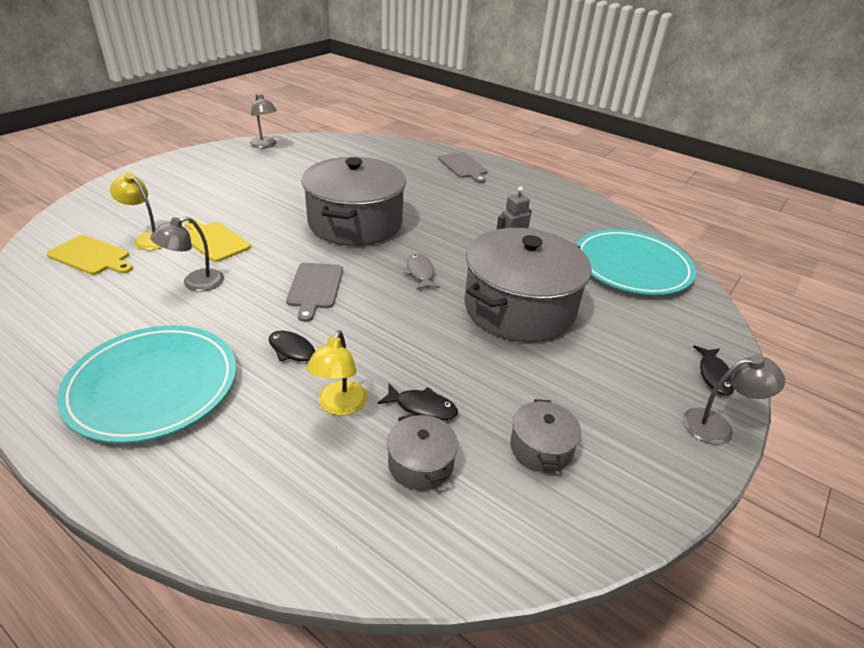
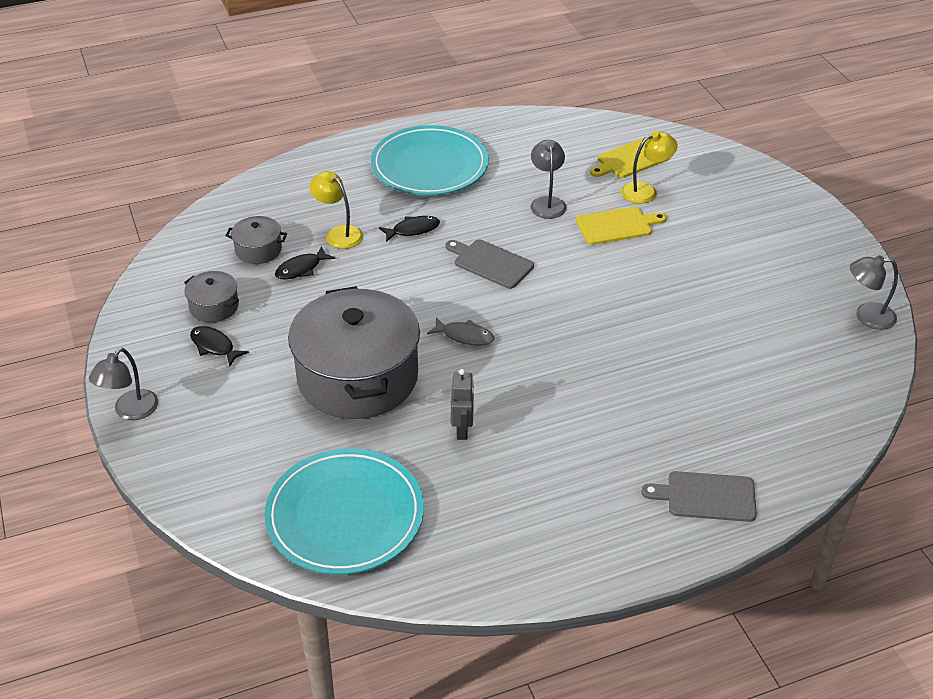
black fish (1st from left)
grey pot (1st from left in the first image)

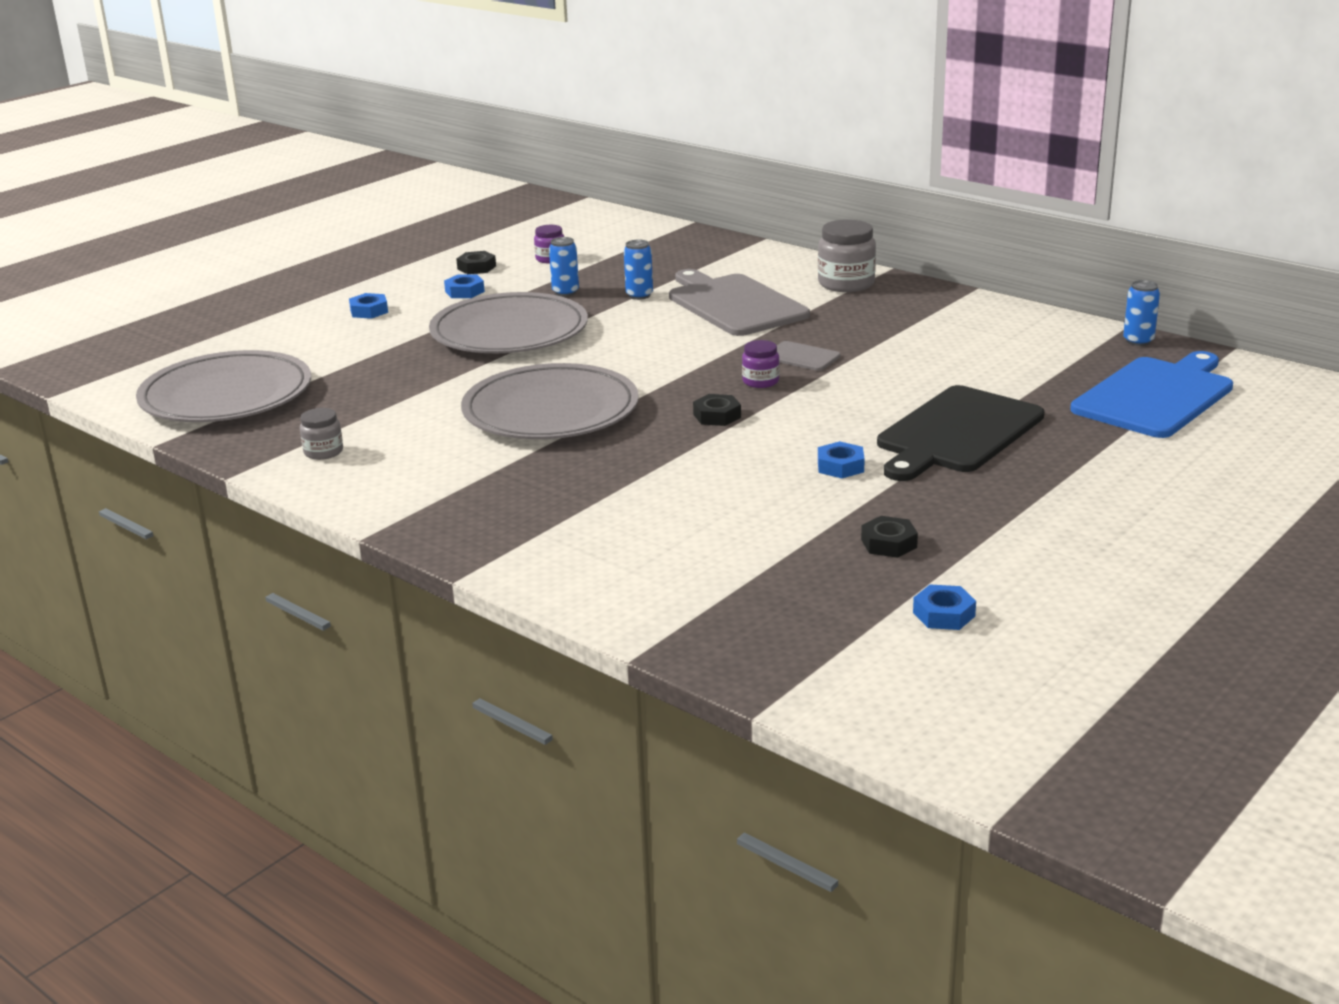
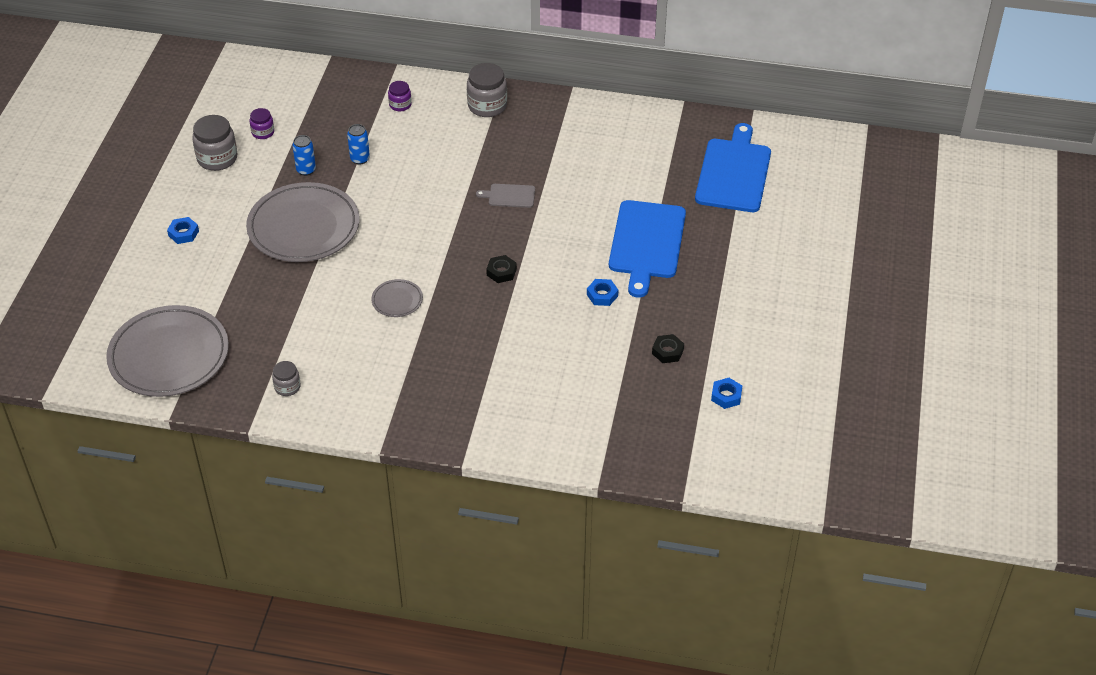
grey jar (1st from left)
grey plate (3rd from left)
purple jar (2nd from left)
blue cutting board (1st from left)
blue nut (2nd from left in the first image)
grey cutting board (1st from left in the first image)
blue can (3rd from left in the first image)

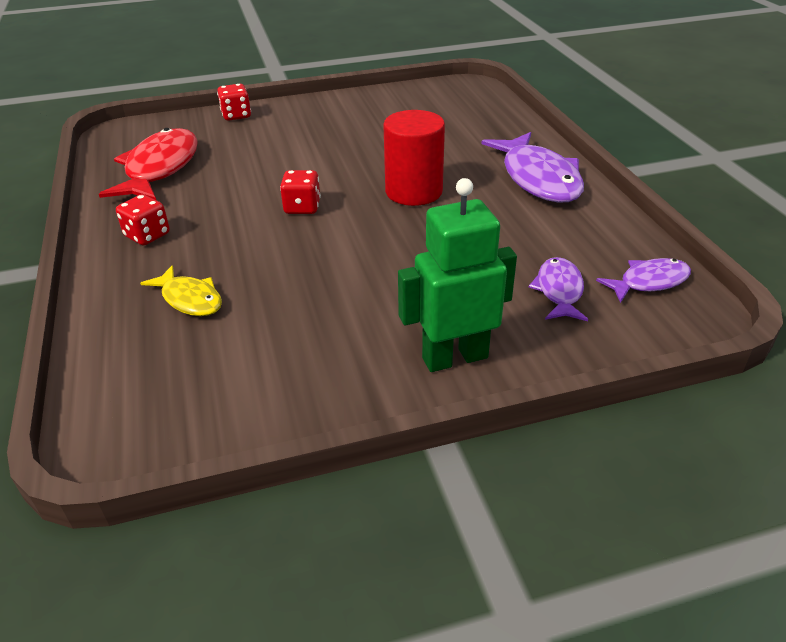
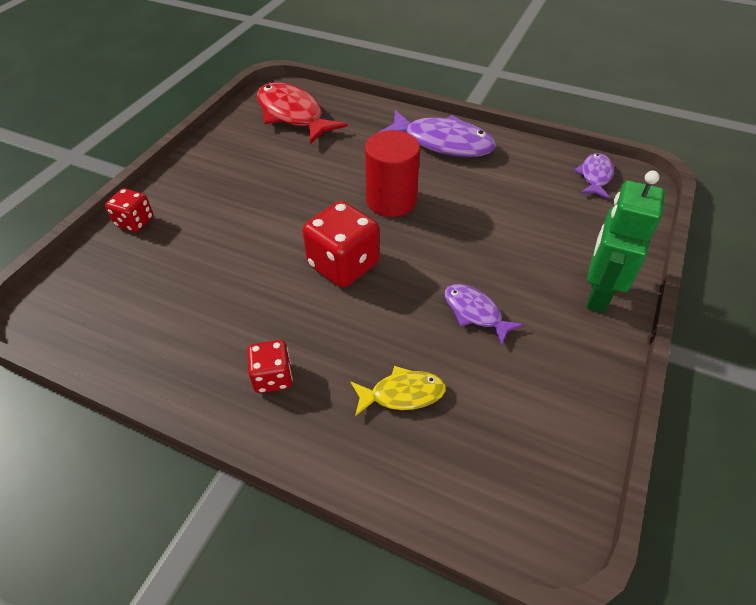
red fish
red dice (3rd from left)
purple fish (2nd from left)

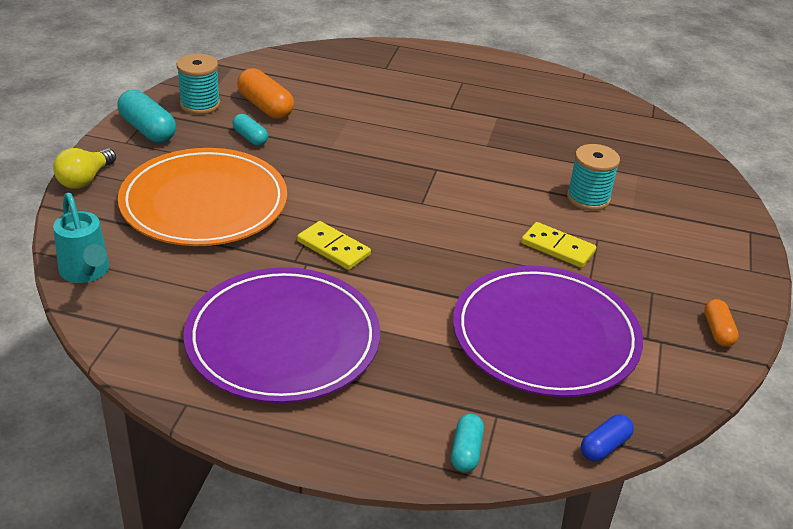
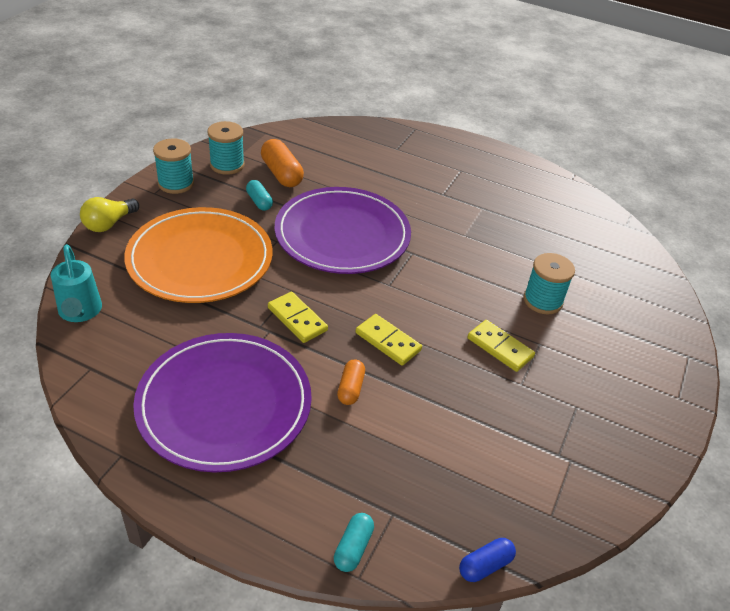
turquoise spool (1st from left)
purple plate (2nd from left)
orange capsule (2nd from left)
yellow domino (2nd from left)

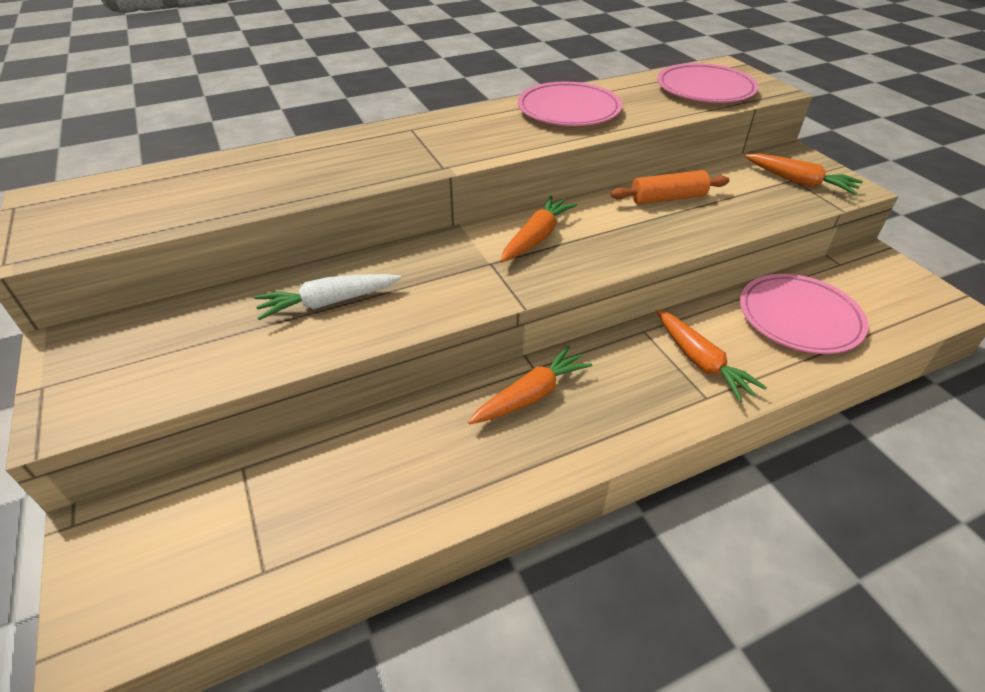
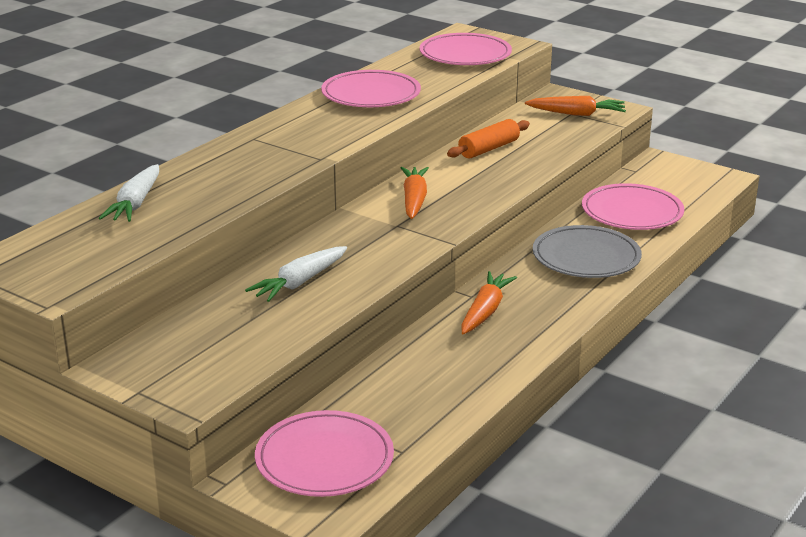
white carrot (1st from left)
pink plate (1st from left)
grey plate

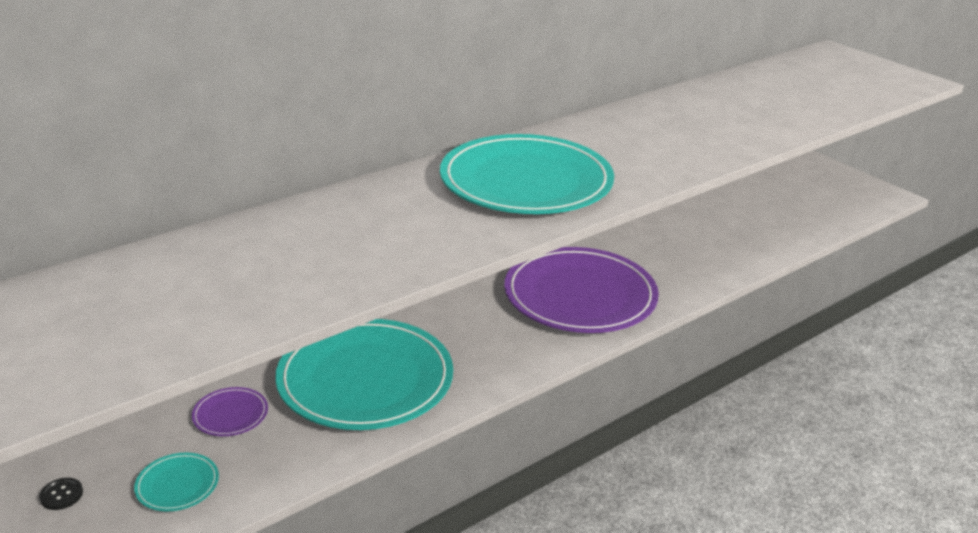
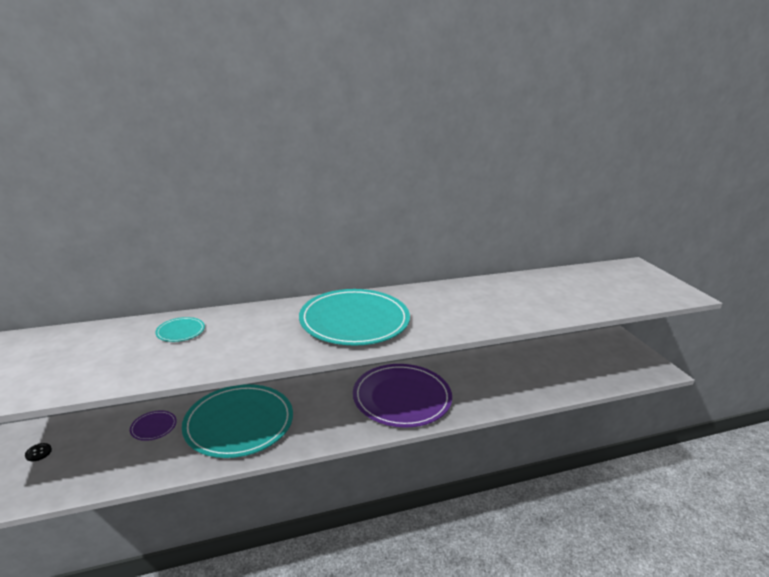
turquoise plate (1st from left)

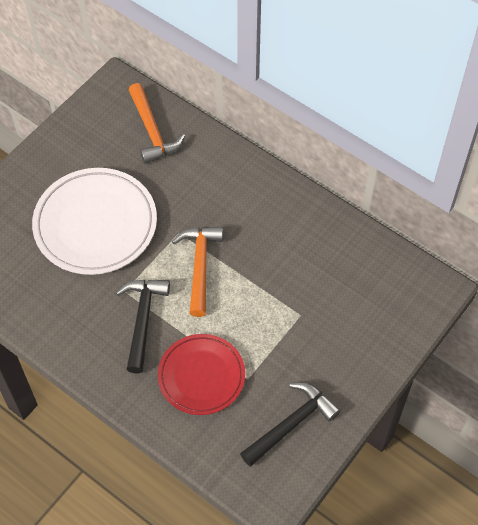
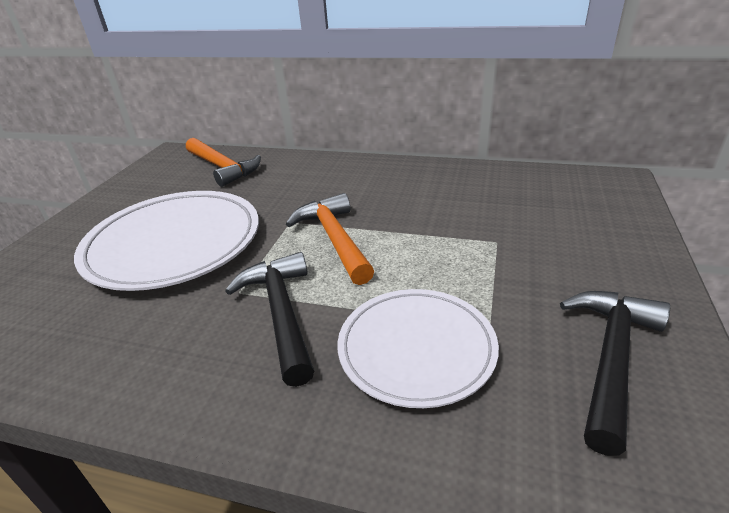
white plate (2nd from left)

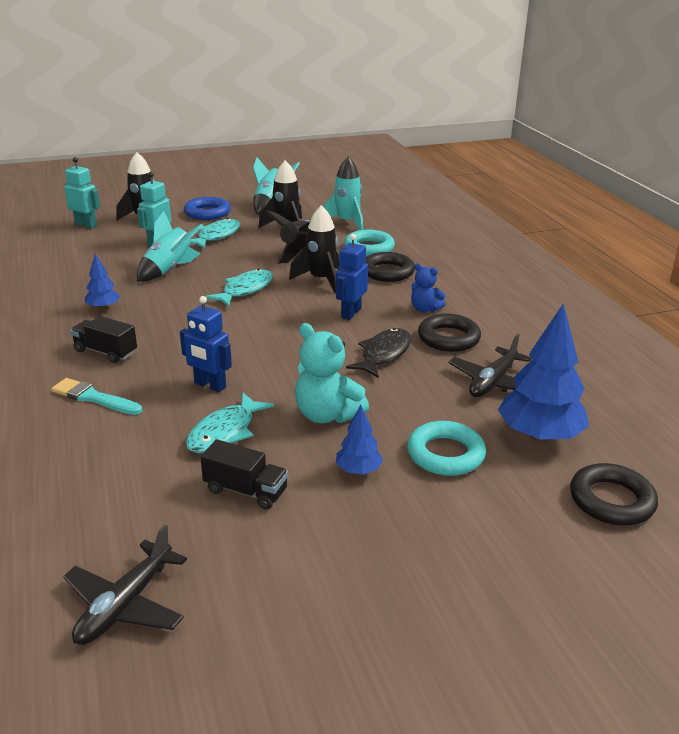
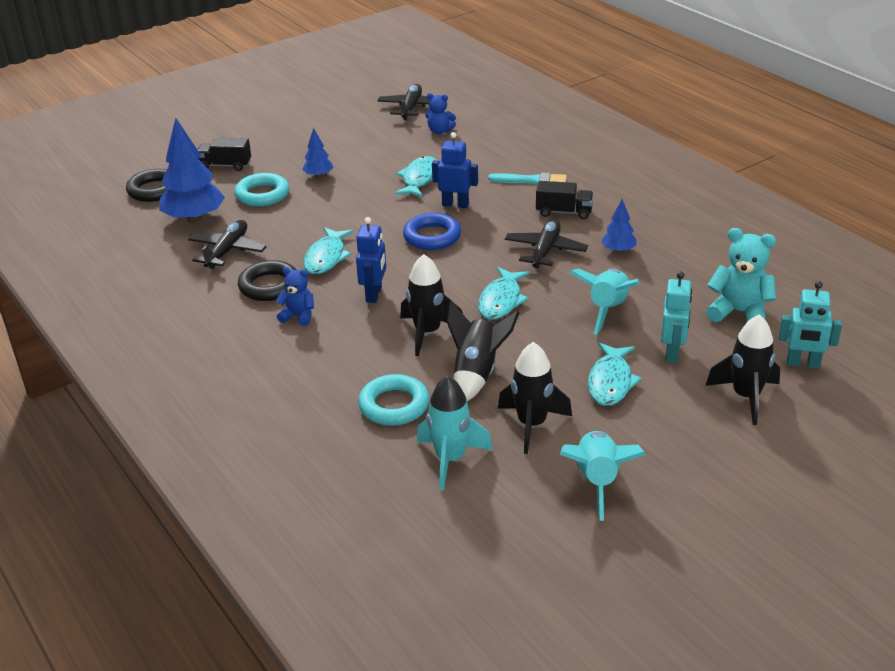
black truck (1st from left)
turquoise fish (1st from left)
blue ring
blue teddy bear (2nd from left)
black plane (3rd from left)
turquoise teddy bear
black ring (1st from left in the first image)

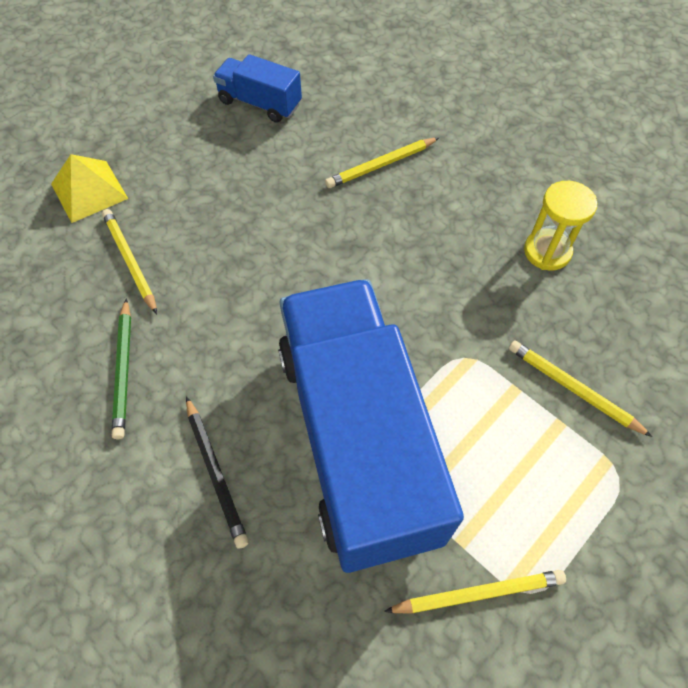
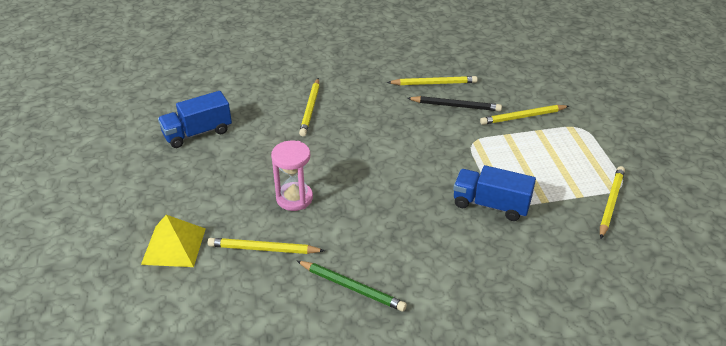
pink hourglass
yellow pencil (3rd from left)
black pencil
blue truck (2nd from left)

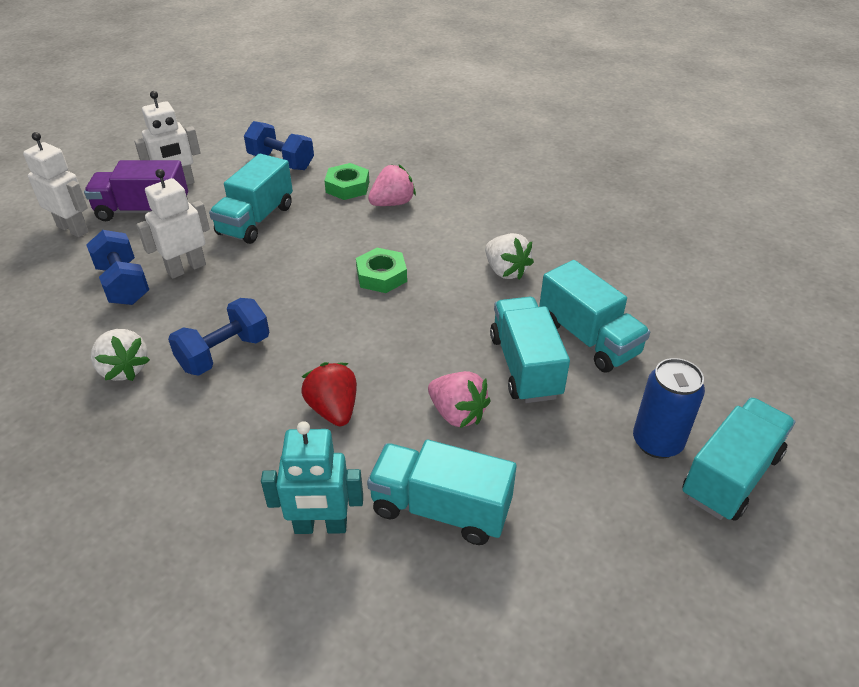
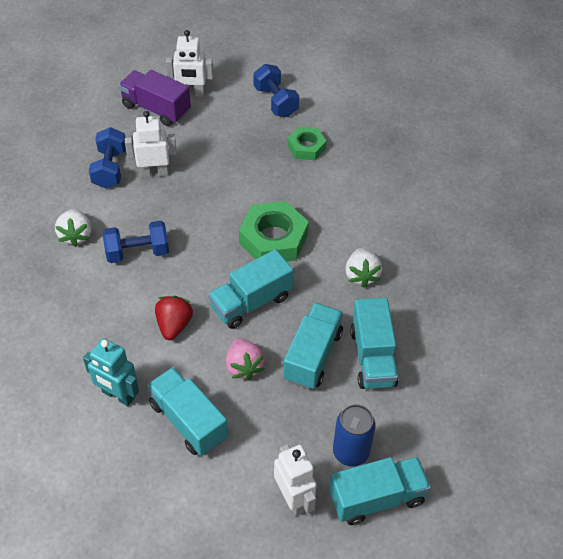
turquoise truck (2nd from left)
green nut (1st from left)
white robot (3rd from left)
pink strawberry (1st from left in the first image)

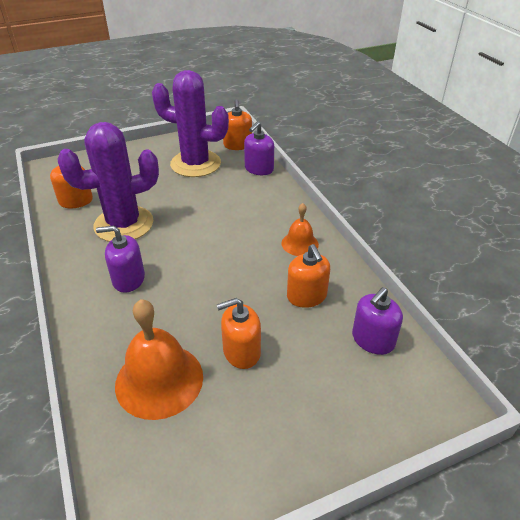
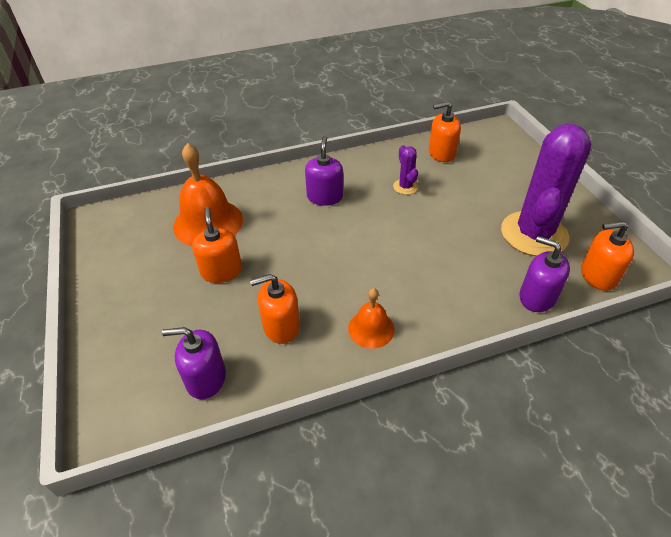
purple soap dispenser (1st from left)
purple cactus (1st from left)

